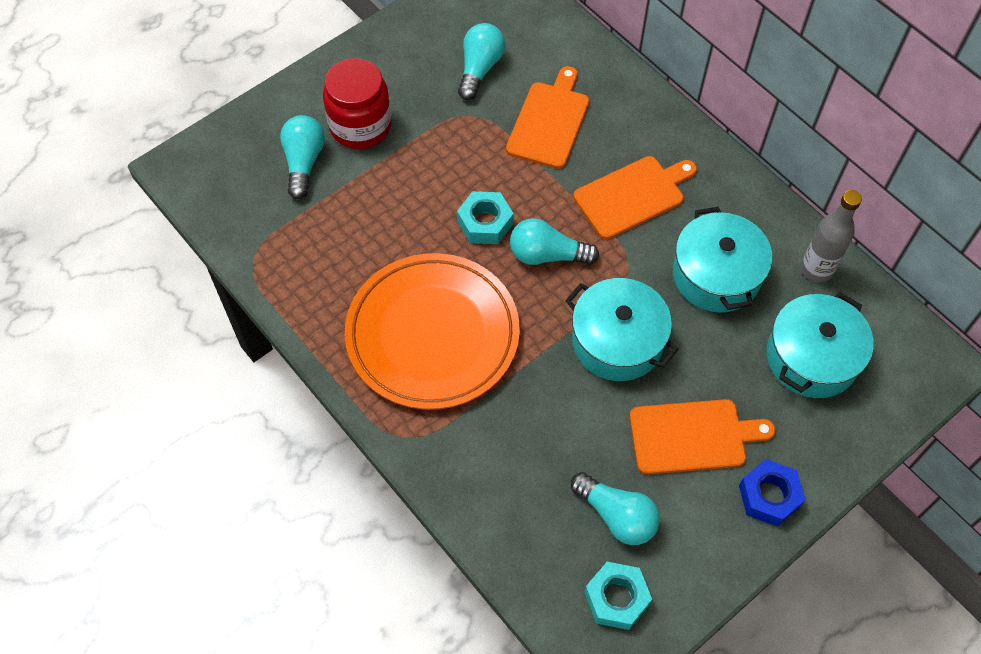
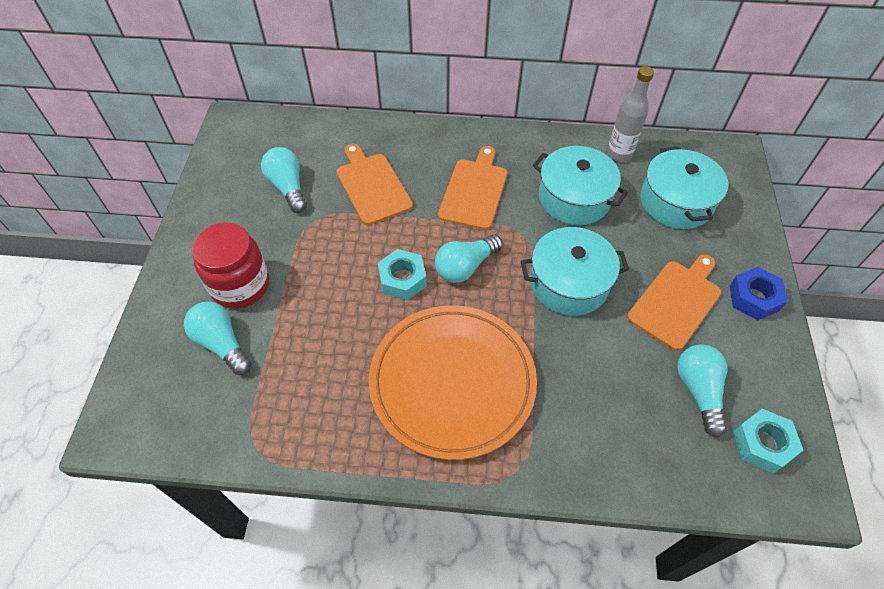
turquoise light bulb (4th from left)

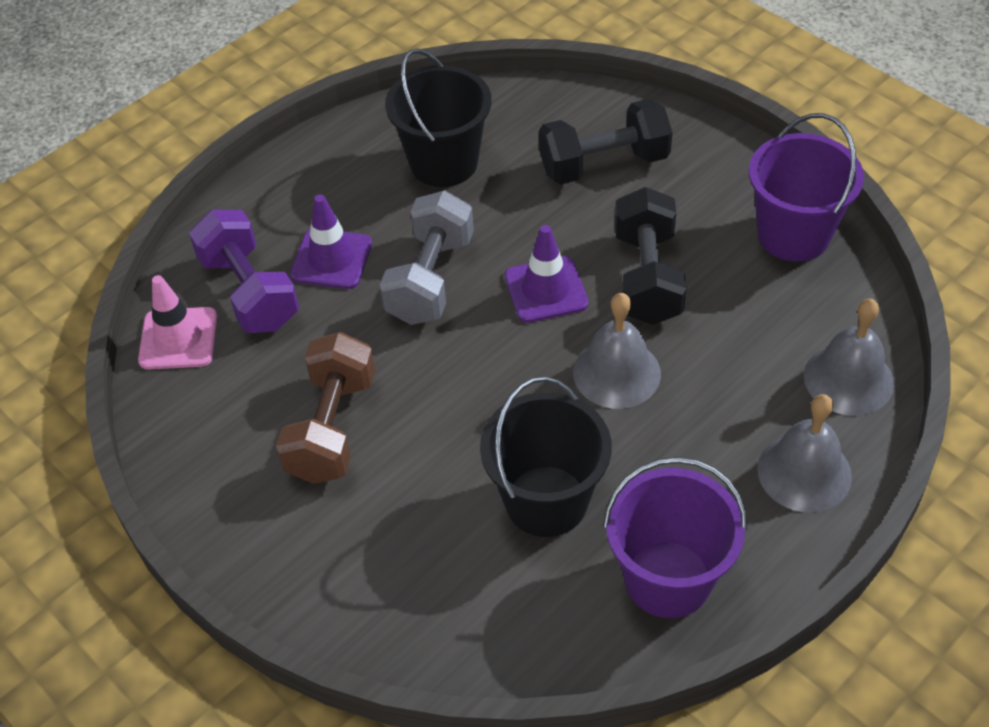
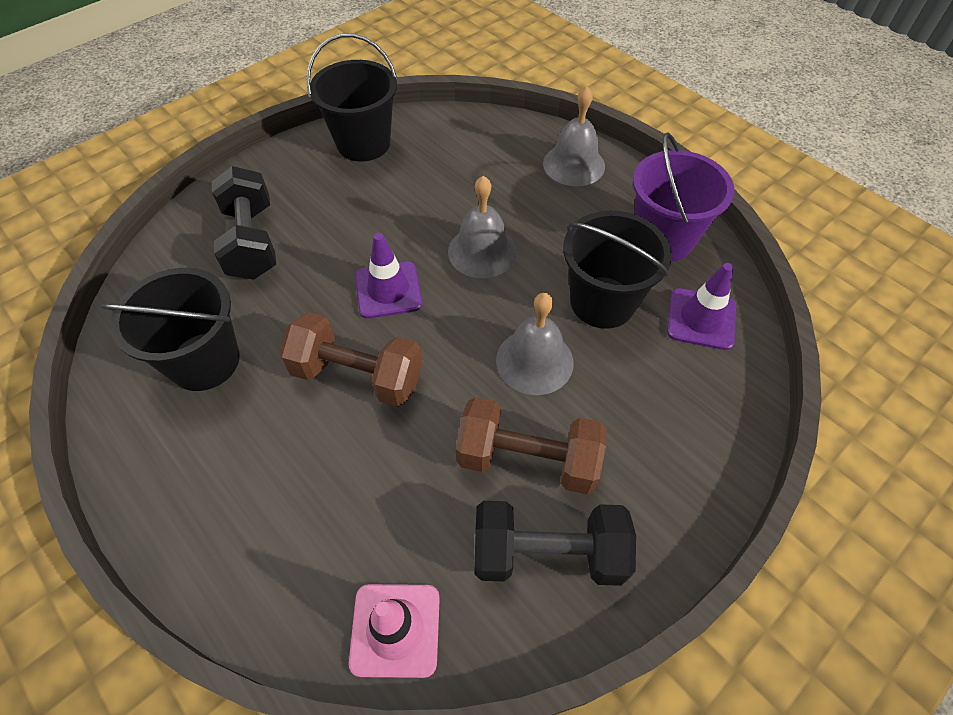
brown dumbbell (1st from left)
black bucket (2nd from left)
black dumbbell (2nd from left)
grey bell (2nd from left)
purple traffic cone (2nd from left)
purple dumbbell

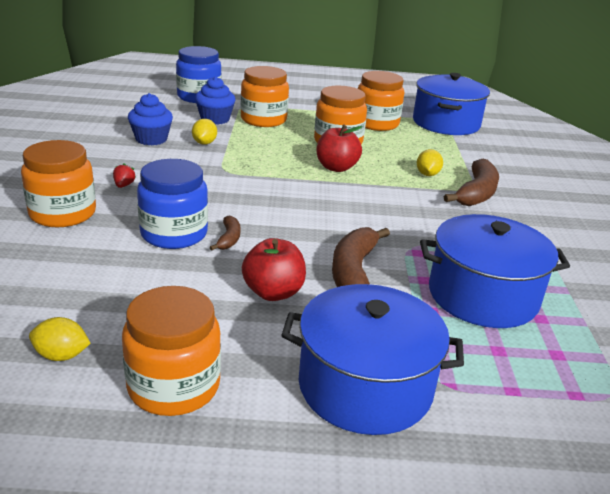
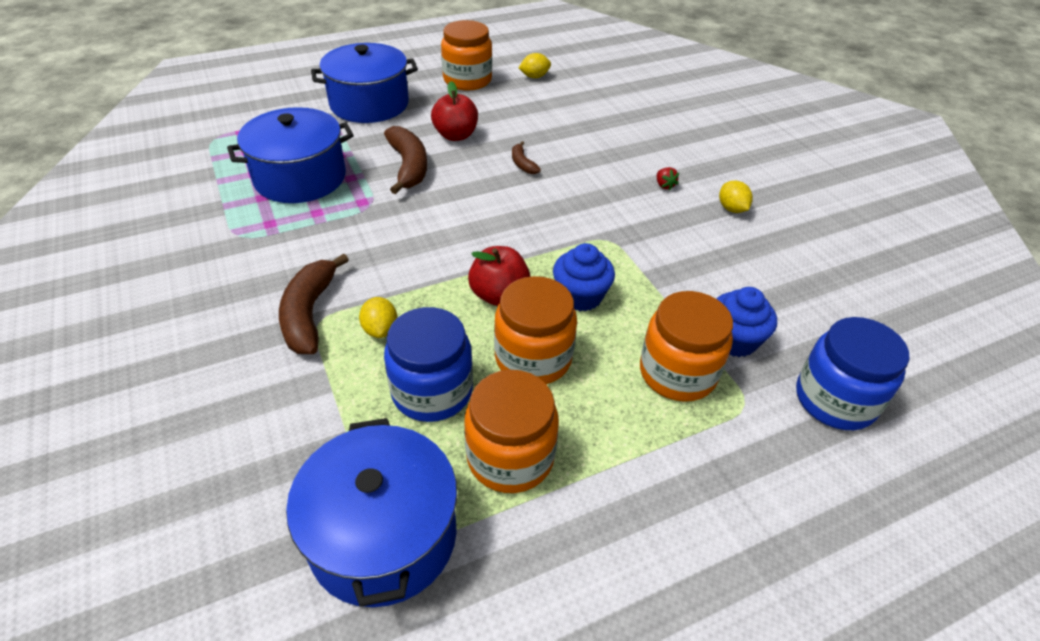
blue jar (1st from left)
blue cupcake (1st from left)
yellow lemon (3rd from left)
orange jar (1st from left in the first image)

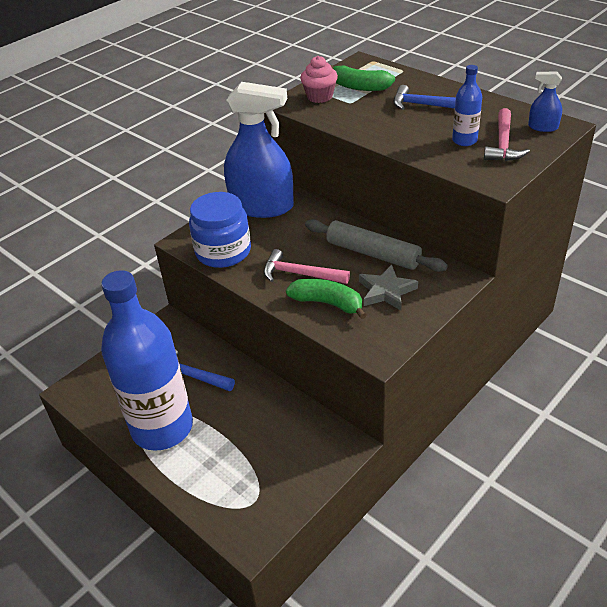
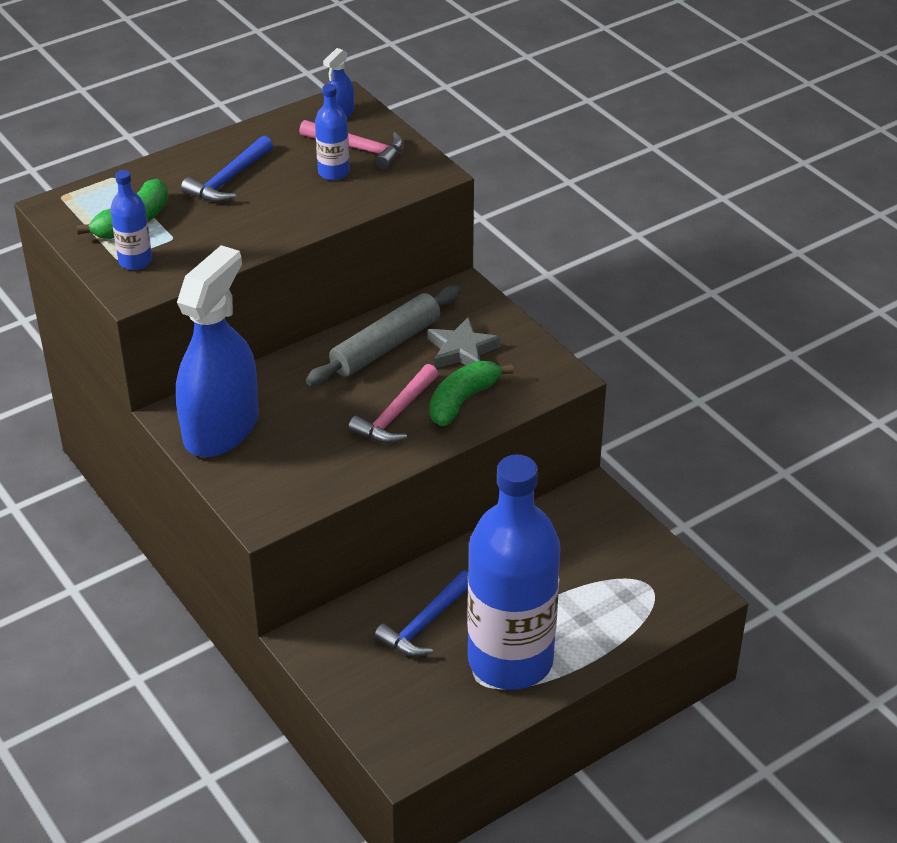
blue bottle (1st from left)
blue jar

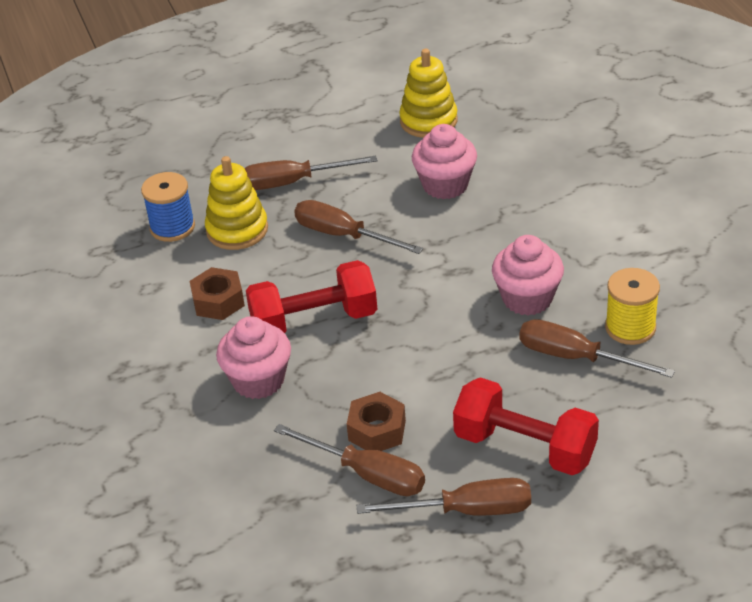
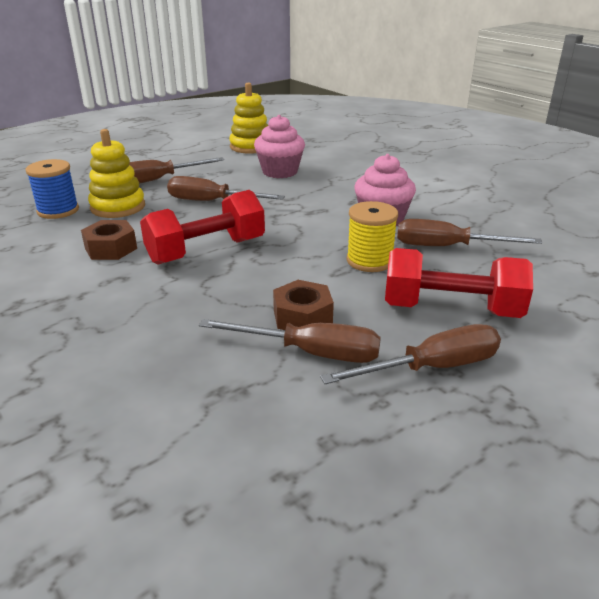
yellow spool
pink cupcake (1st from left in the first image)

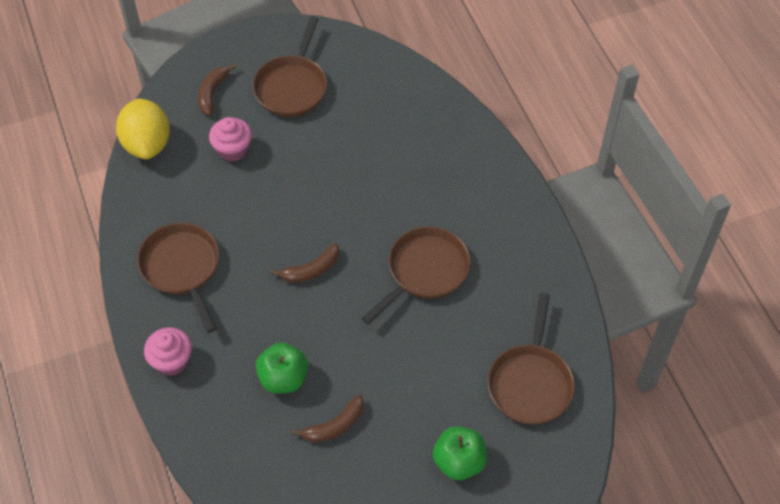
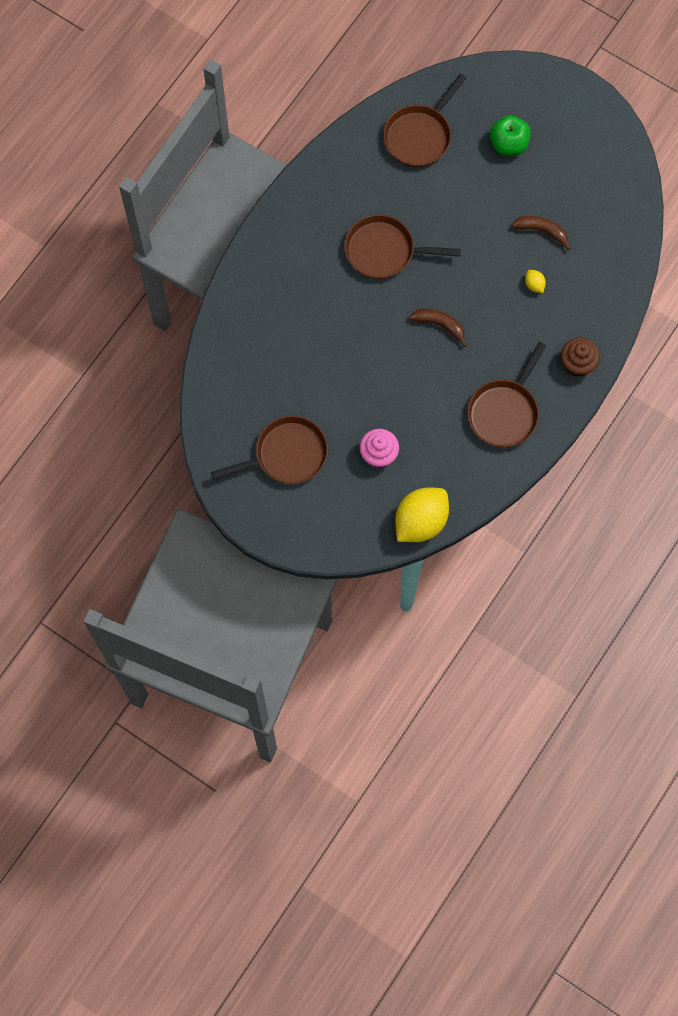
brown pan (3rd from left)
yellow lemon (2nd from left)
brown cupcake
brown banana (1st from left in the first image)

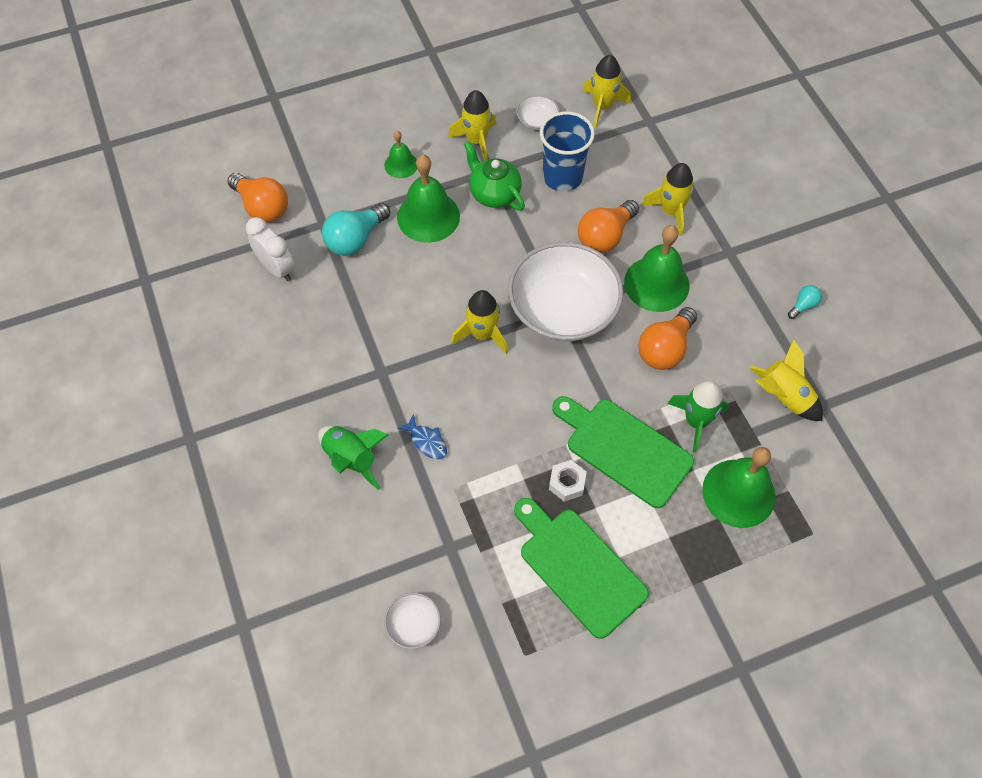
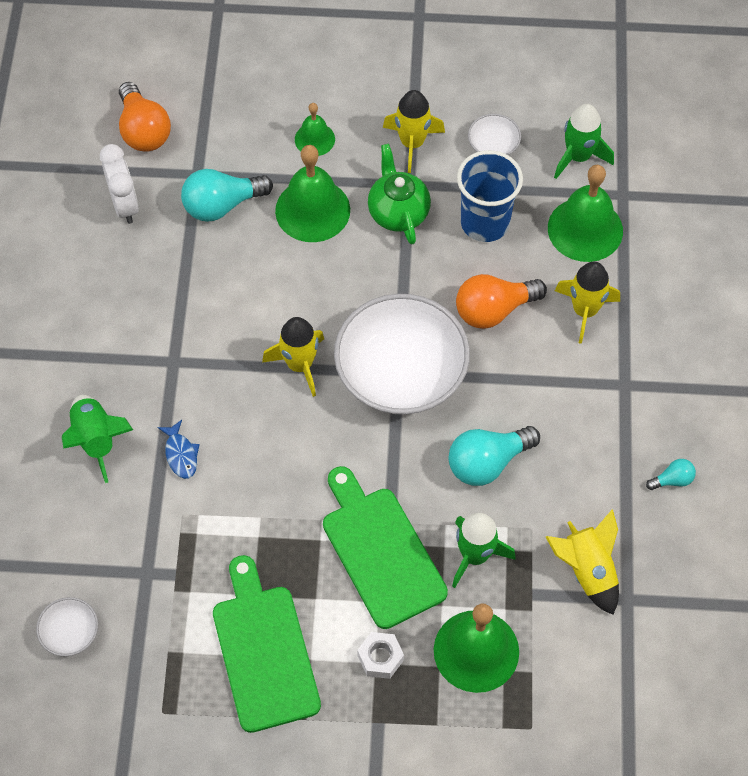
white nut
turquoise light bulb (2nd from left)
green bell (4th from left)
green rocket (3rd from left)

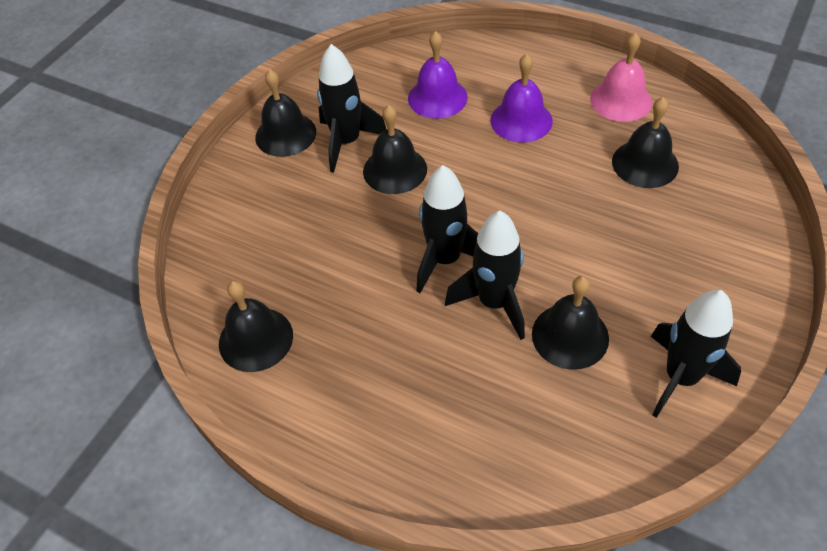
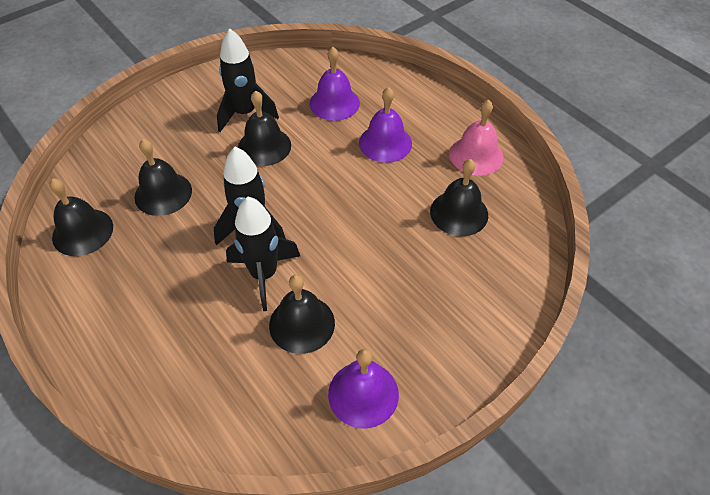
black bell (2nd from left)
purple bell (2nd from left)

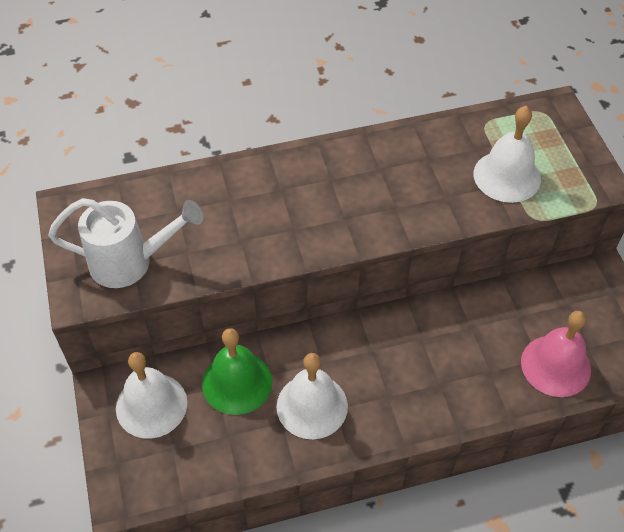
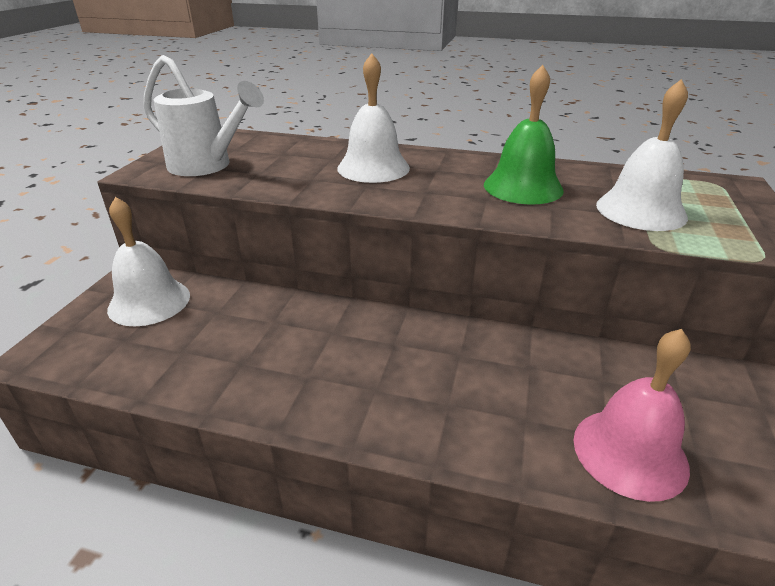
white bell (2nd from left)
green bell

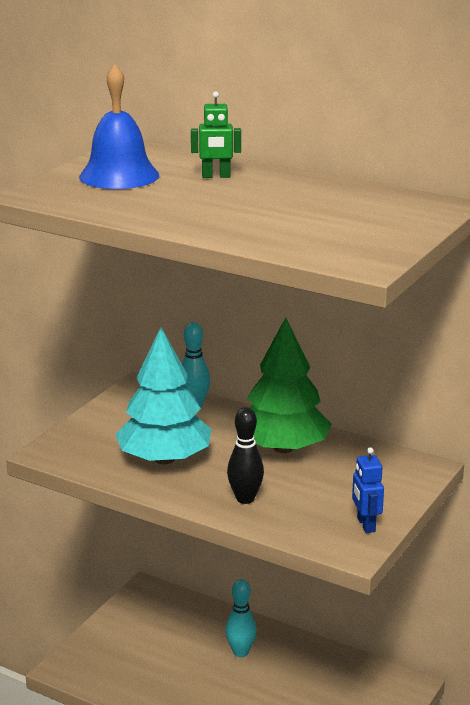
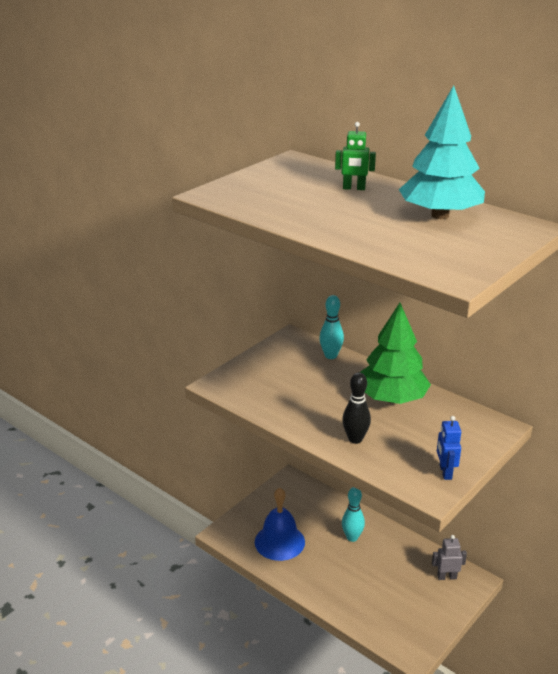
blue bell
turquoise tree
grey robot

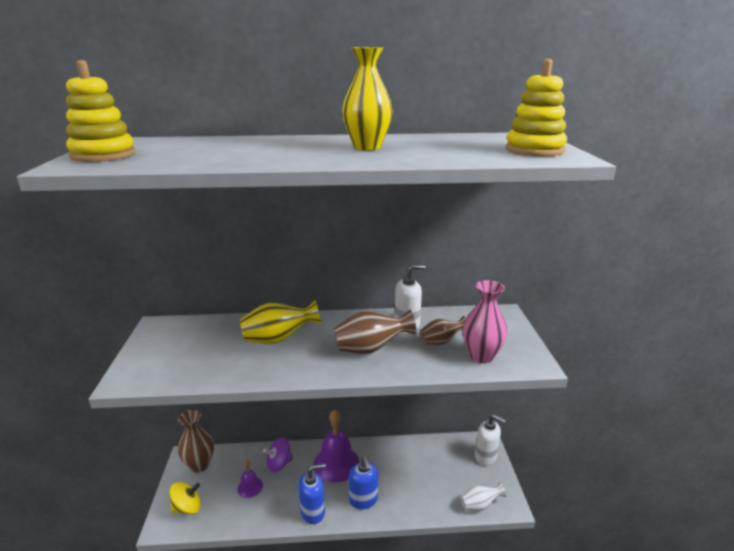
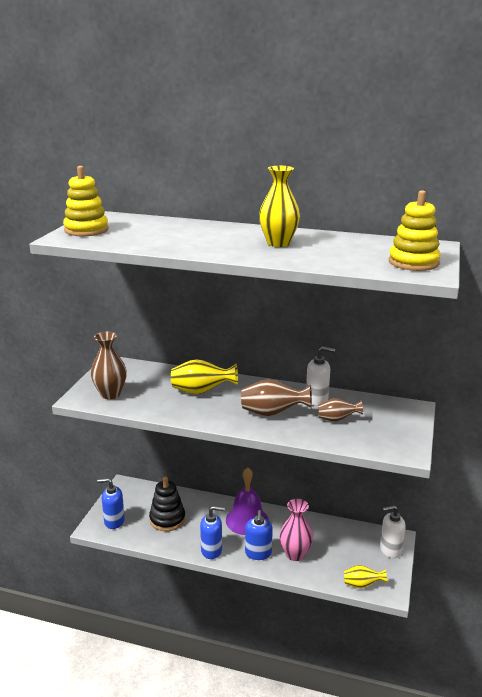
brown vase (1st from left)
blue soap dispenser (1st from left)
black stacking toy
pink vase
yellow vase (3rd from left)
white soap dispenser (2nd from left)
purple spinning top

